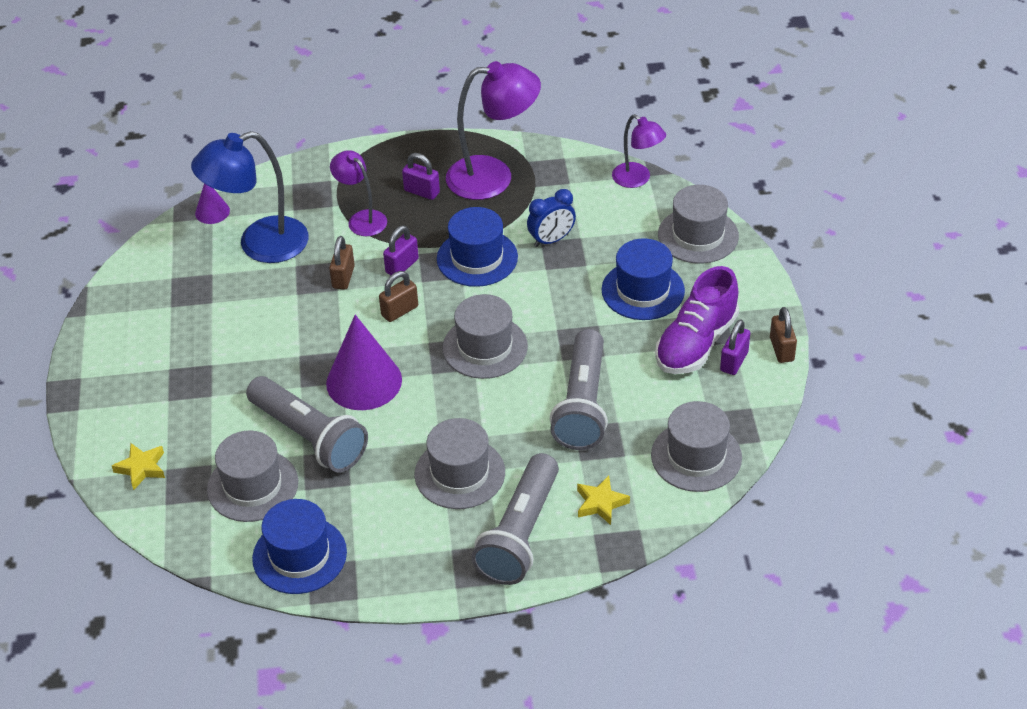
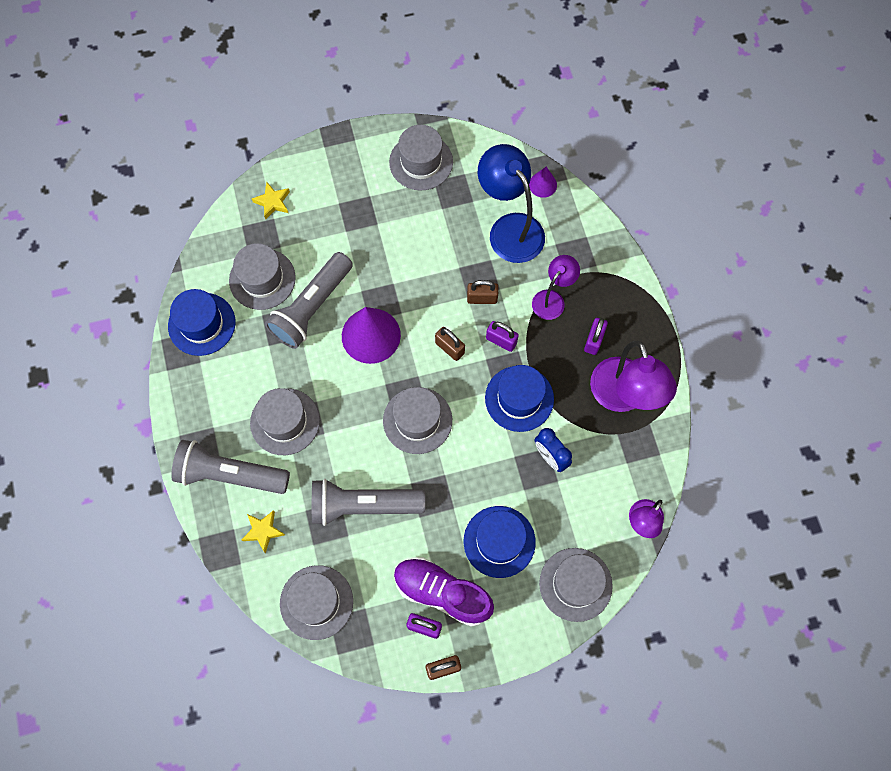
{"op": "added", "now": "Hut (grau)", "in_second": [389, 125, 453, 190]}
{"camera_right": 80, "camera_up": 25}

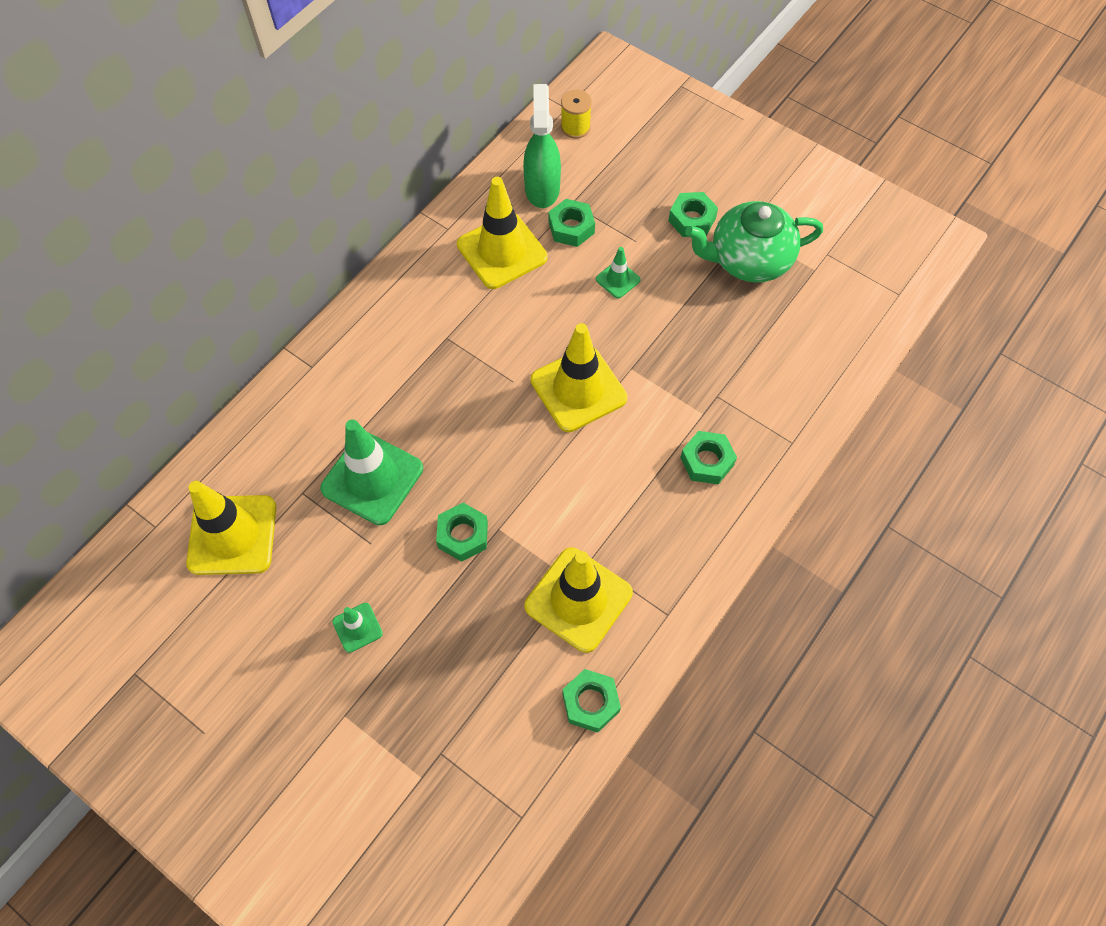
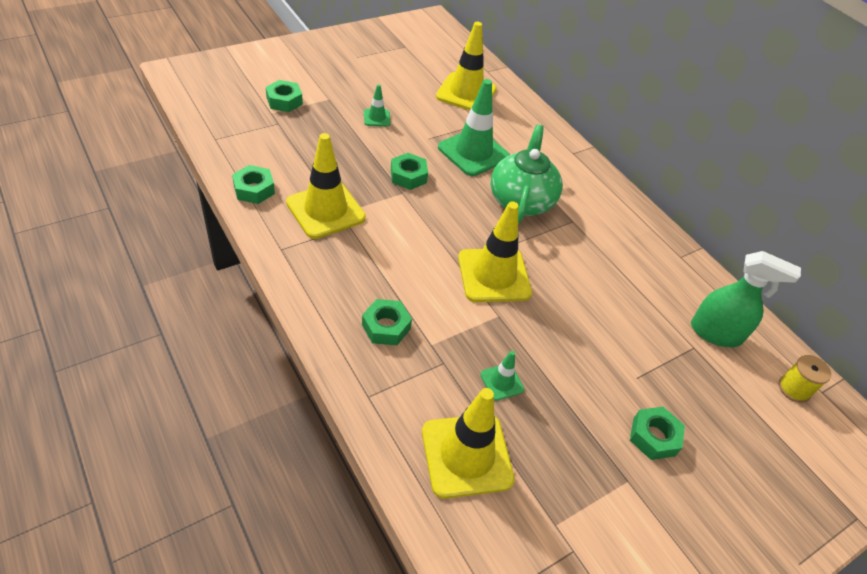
{"op": "moved", "was": "Sechskantmutter (grün)", "in_first": [549, 199, 595, 247], "in_second": [266, 80, 303, 112]}
{"op": "moved", "was": "Leitkegel (gelb)", "in_first": [457, 177, 548, 289], "in_second": [422, 388, 515, 499]}
{"op": "moved", "was": "Leitkegel (grün)", "in_first": [596, 247, 641, 298], "in_second": [480, 351, 524, 401]}
{"op": "moved", "was": "Teekanne (grün)", "in_first": [685, 201, 823, 283], "in_second": [491, 125, 562, 223]}
{"camera_right": 105, "camera_up": -15}

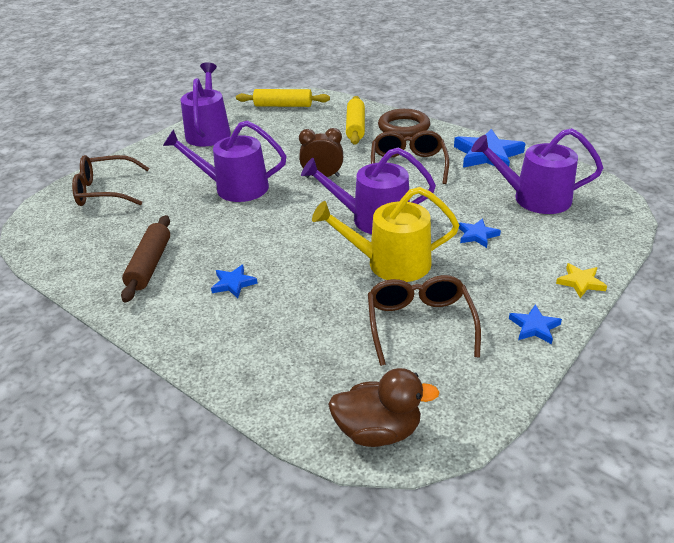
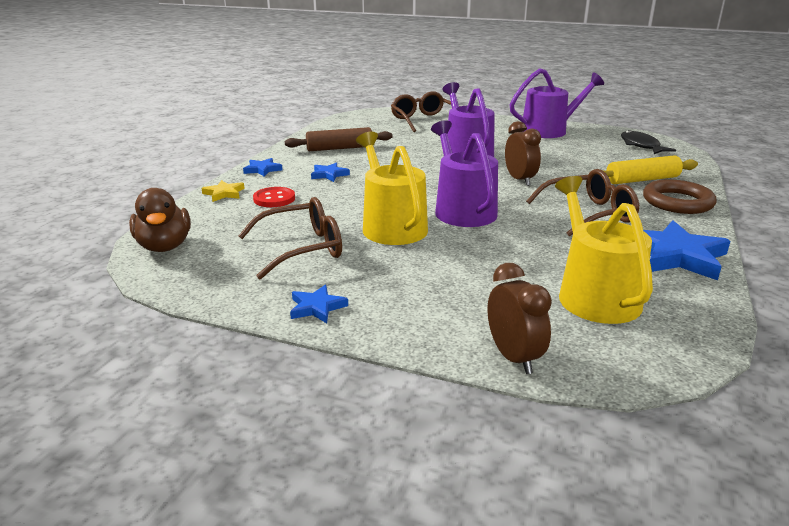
{"op": "moved", "was": "Stern (gelb)", "in_first": [556, 263, 607, 298], "in_second": [201, 180, 245, 202]}
{"op": "moved", "was": "Stern (blau)", "in_first": [459, 218, 501, 248], "in_second": [243, 158, 283, 177]}
{"op": "added", "now": "Knopf (rot)", "in_second": [253, 187, 295, 207]}
{"op": "added", "now": "Wecker (braun)", "in_second": [487, 263, 552, 374]}
{"op": "recoloured", "was": "Gießkanne (lila)", "now": "Gießkanne (gelb)", "in_first": [471, 128, 603, 214], "in_second": [555, 176, 653, 324]}
{"op": "replaced", "was": "Nudelholz (gelb)", "now": "Fisch (schwarz)", "in_first": [236, 89, 330, 107], "in_second": [621, 130, 676, 154]}
{"camera_right": 70, "camera_up": -10}

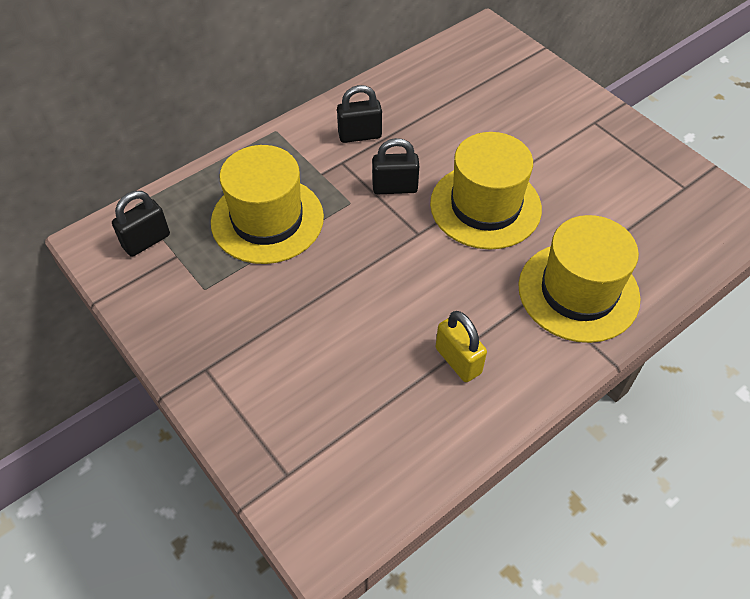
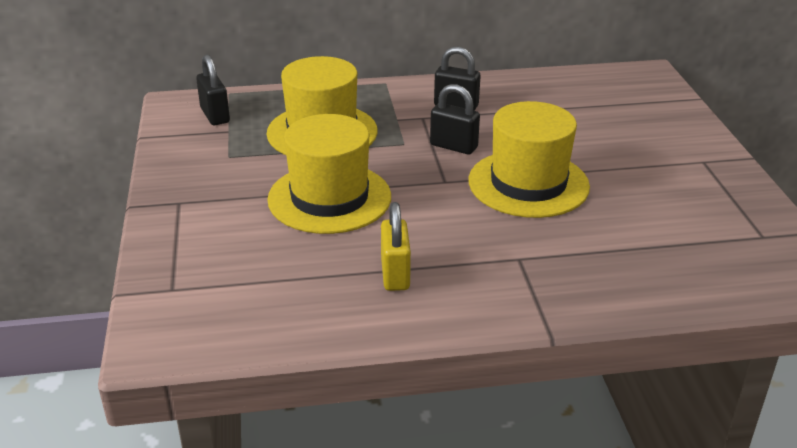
{"op": "turned", "was": "Vorhängeschloss (schwarz)", "in_first": [112, 191, 170, 257], "in_second": [196, 55, 230, 125], "clockwise": 75}
{"op": "moved", "was": "Hut (gelb)", "in_first": [519, 215, 641, 343], "in_second": [267, 114, 391, 234]}
{"camera_right": 30, "camera_up": -20}

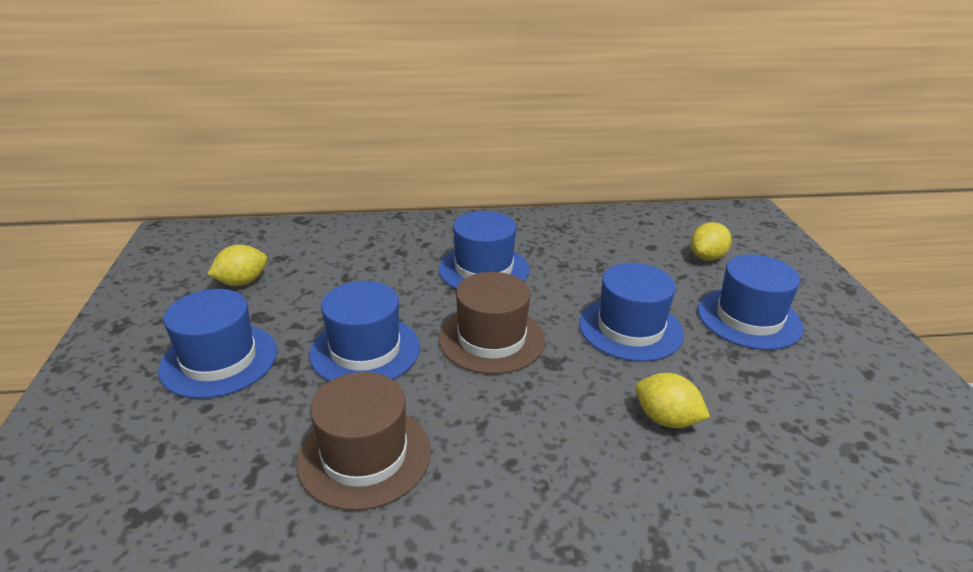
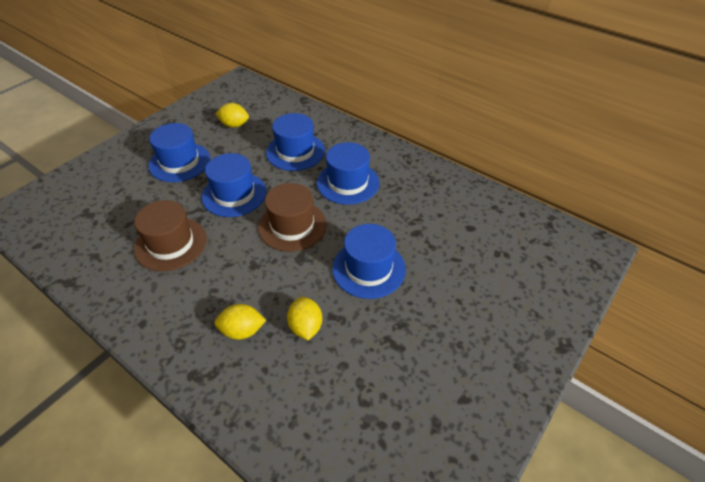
{"op": "moved", "was": "Zitrone (gelb)", "in_first": [691, 222, 732, 261], "in_second": [215, 304, 266, 340]}
{"op": "moved", "was": "Hut (blau)", "in_first": [698, 254, 803, 350], "in_second": [266, 113, 325, 171]}
{"camera_right": 45, "camera_up": 15}

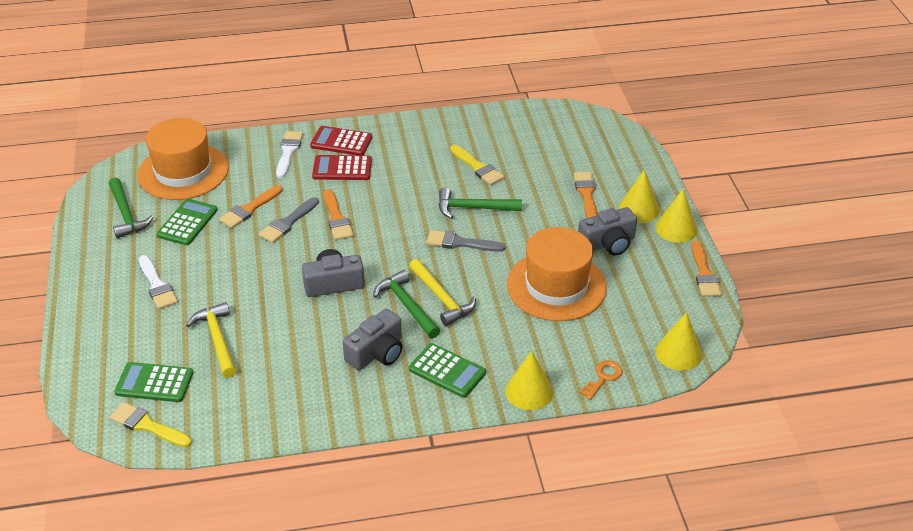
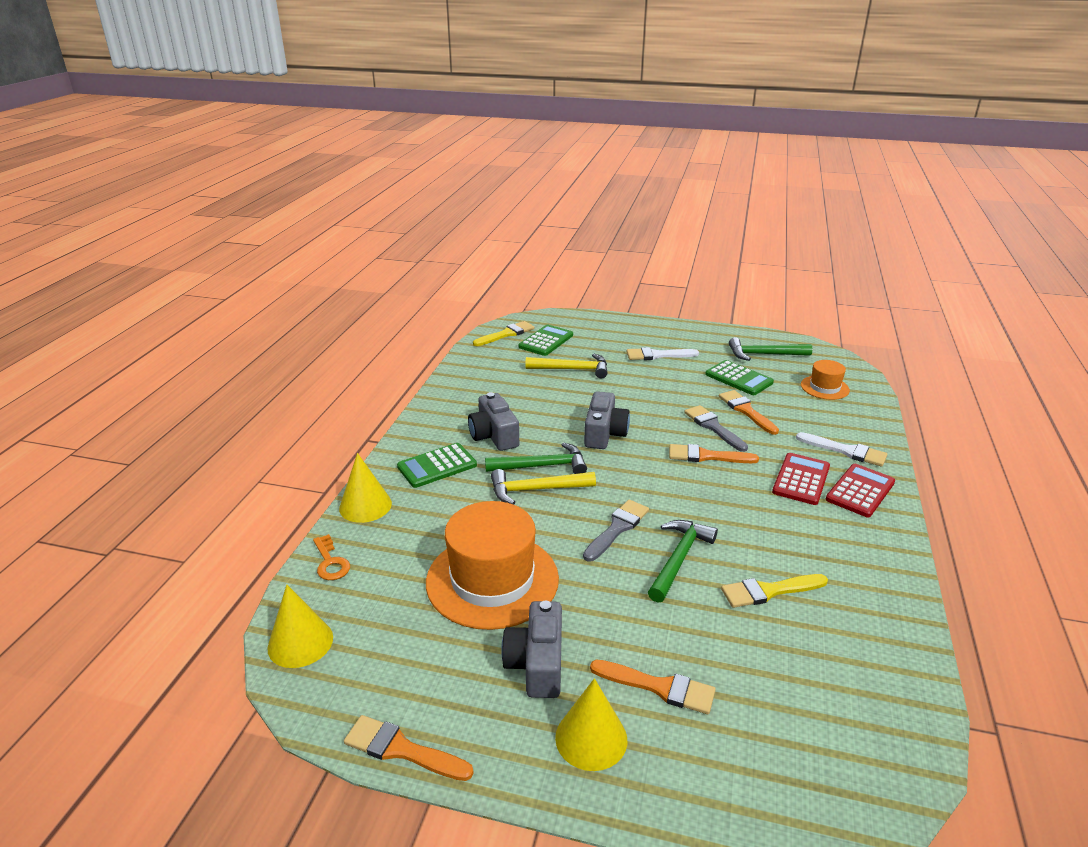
{"op": "resized", "was": "Hut (orange)", "in_first": [137, 118, 229, 200], "in_second": [801, 360, 850, 400], "ratio": 0.5}
{"op": "removed", "was": "Kegel (gelb)", "in_first": [656, 189, 698, 243]}
{"camera_right": 115, "camera_up": -10}

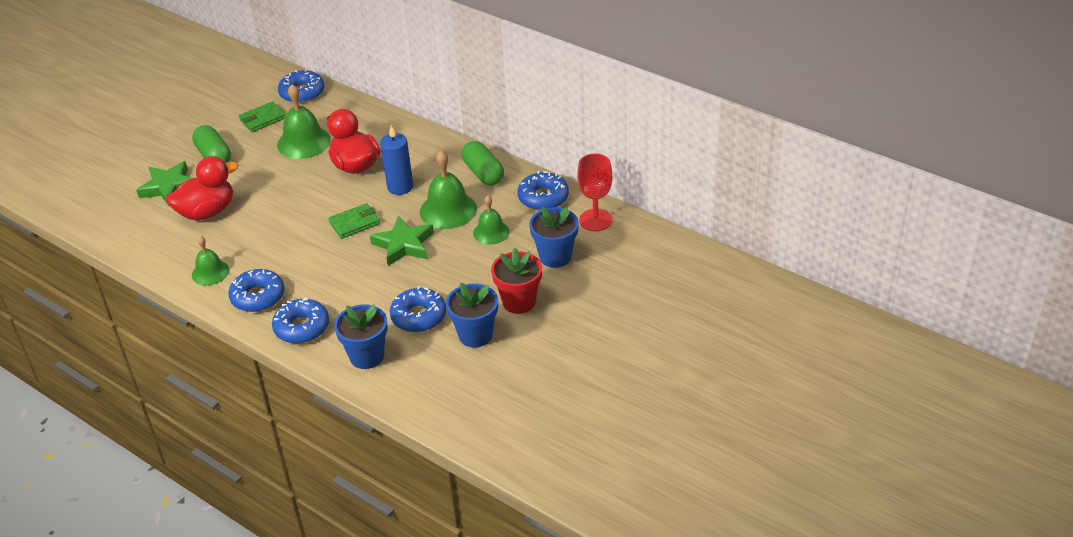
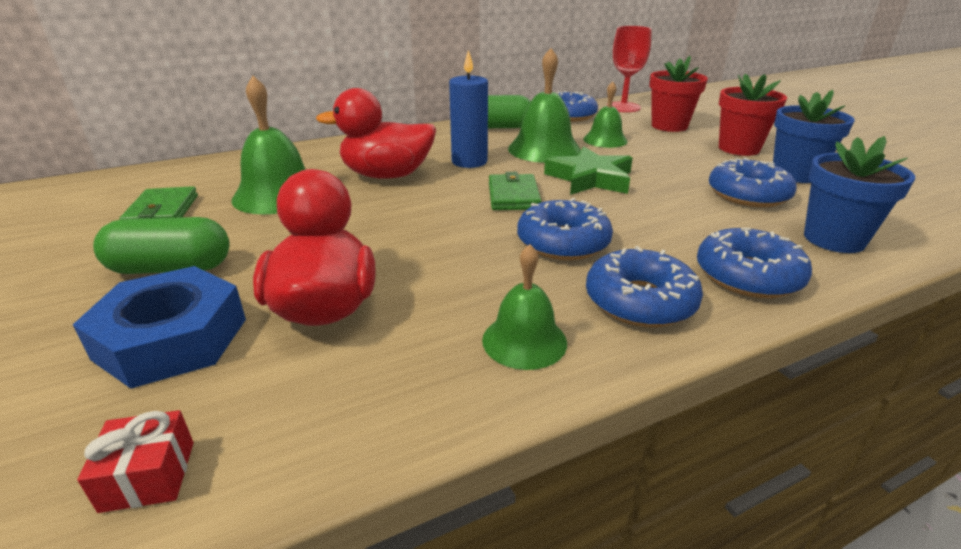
{"op": "replaced", "was": "Stern (grün)", "now": "Sechskantmutter (blau)", "in_first": [136, 161, 192, 207], "in_second": [73, 266, 246, 389]}
{"op": "added", "now": "Geschenk (rot)", "in_second": [77, 410, 194, 513]}
{"op": "moved", "was": "Donut (blau)", "in_first": [278, 69, 324, 103], "in_second": [517, 198, 613, 260]}
{"op": "recoloured", "was": "Blumentopf (blau)", "now": "Blumentopf (rot)", "in_first": [529, 206, 579, 268], "in_second": [649, 56, 708, 132]}
{"camera_right": -65, "camera_up": -10}

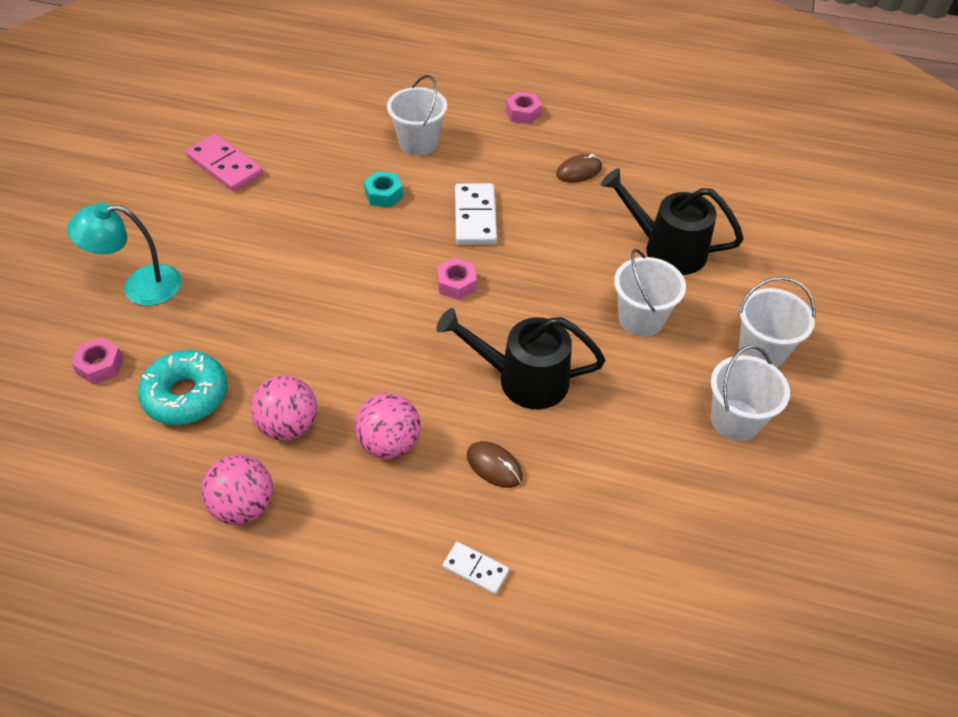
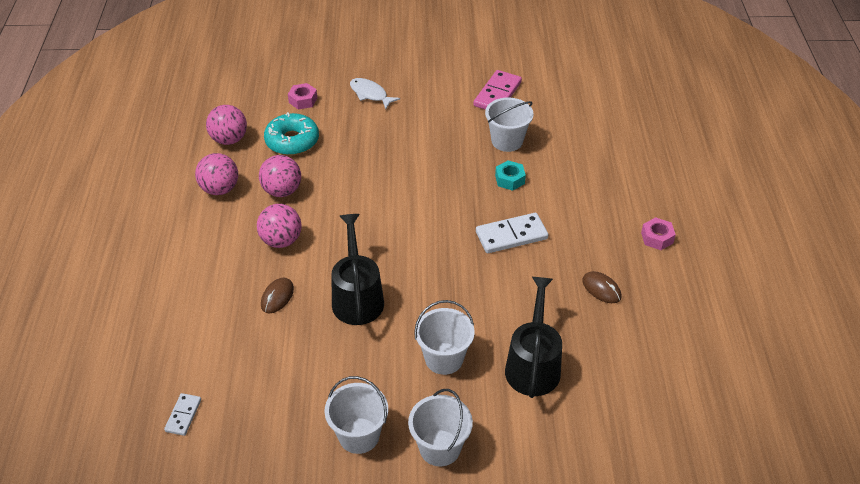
{"op": "moved", "was": "Dominostein (weiß)", "in_first": [442, 542, 509, 595], "in_second": [164, 393, 201, 436]}
{"op": "added", "now": "Ball (rosa)", "in_second": [206, 105, 247, 145]}
{"op": "replaced", "was": "Lampe (türkis)", "now": "Fisch (weiß)", "in_first": [67, 202, 182, 306], "in_second": [350, 78, 400, 109]}
{"op": "moved", "was": "Eimer (weiß)", "in_first": [387, 75, 447, 156], "in_second": [485, 98, 534, 152]}
{"op": "removed", "was": "Sechskantmutter (rosa)", "in_first": [437, 258, 477, 300]}
{"camera_right": 75, "camera_up": -5}

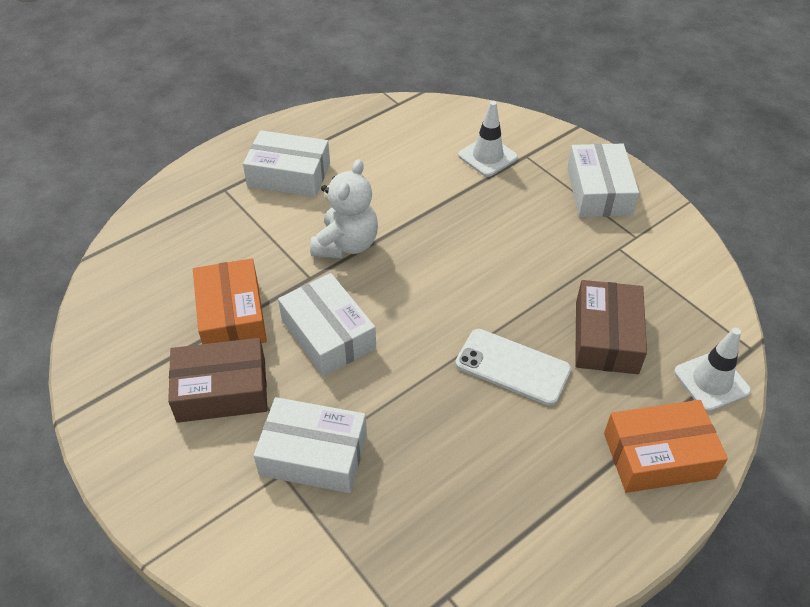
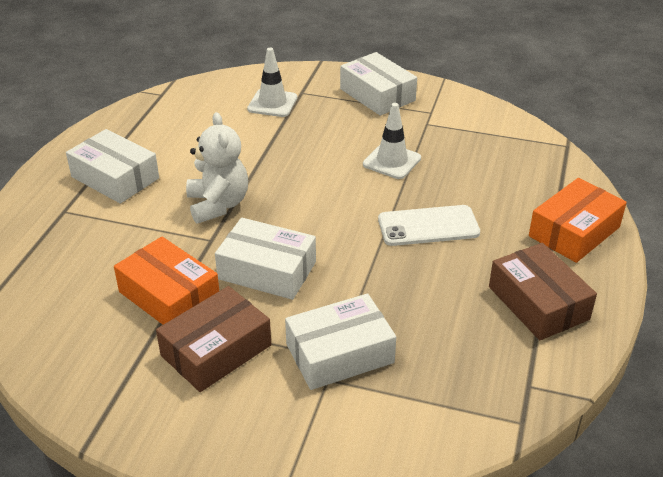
{"op": "turned", "was": "Schachtel (weiß)", "in_first": [243, 130, 330, 197], "in_second": [66, 129, 159, 204], "clockwise": 60}
{"op": "moved", "was": "Leitkegel (weiß)", "in_first": [674, 328, 751, 412], "in_second": [363, 103, 421, 179]}
{"op": "moved", "was": "Schachtel (braun)", "in_first": [575, 280, 647, 374], "in_second": [489, 243, 597, 340]}
{"camera_right": -35, "camera_up": -10}

